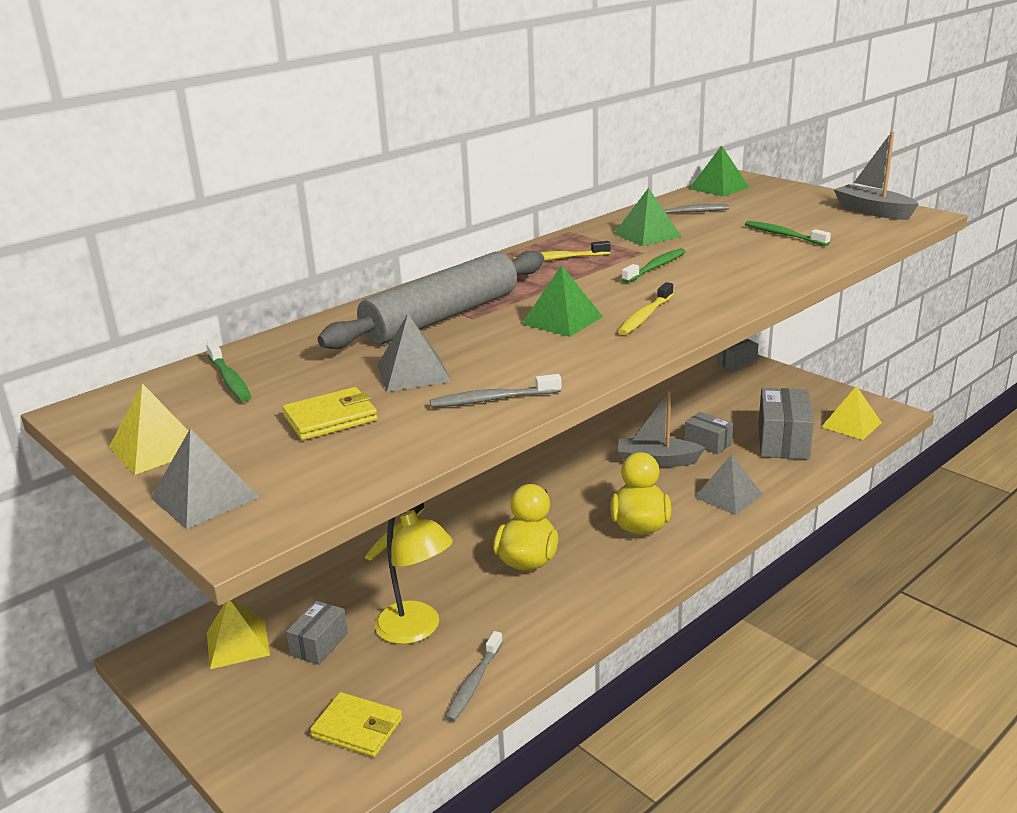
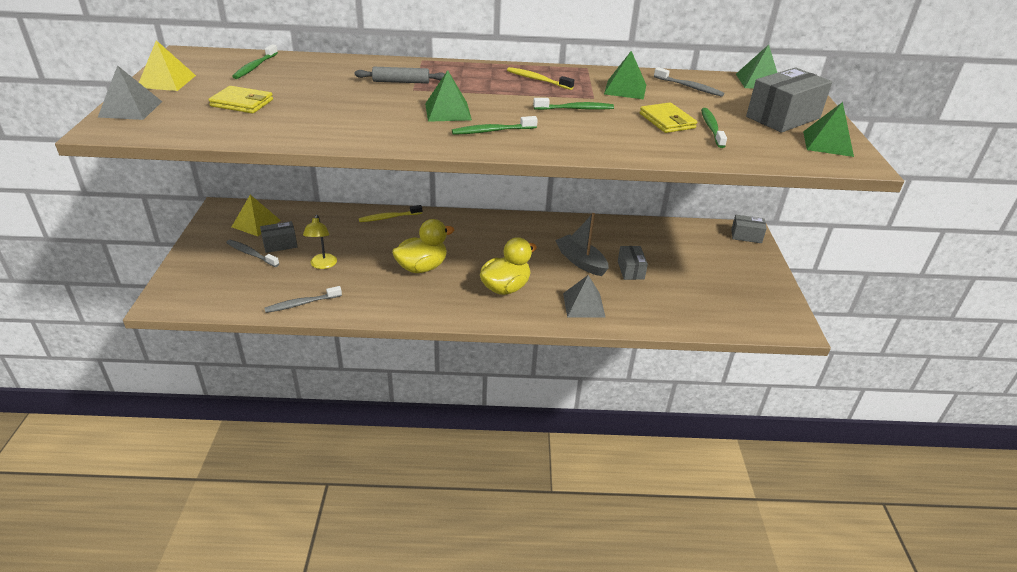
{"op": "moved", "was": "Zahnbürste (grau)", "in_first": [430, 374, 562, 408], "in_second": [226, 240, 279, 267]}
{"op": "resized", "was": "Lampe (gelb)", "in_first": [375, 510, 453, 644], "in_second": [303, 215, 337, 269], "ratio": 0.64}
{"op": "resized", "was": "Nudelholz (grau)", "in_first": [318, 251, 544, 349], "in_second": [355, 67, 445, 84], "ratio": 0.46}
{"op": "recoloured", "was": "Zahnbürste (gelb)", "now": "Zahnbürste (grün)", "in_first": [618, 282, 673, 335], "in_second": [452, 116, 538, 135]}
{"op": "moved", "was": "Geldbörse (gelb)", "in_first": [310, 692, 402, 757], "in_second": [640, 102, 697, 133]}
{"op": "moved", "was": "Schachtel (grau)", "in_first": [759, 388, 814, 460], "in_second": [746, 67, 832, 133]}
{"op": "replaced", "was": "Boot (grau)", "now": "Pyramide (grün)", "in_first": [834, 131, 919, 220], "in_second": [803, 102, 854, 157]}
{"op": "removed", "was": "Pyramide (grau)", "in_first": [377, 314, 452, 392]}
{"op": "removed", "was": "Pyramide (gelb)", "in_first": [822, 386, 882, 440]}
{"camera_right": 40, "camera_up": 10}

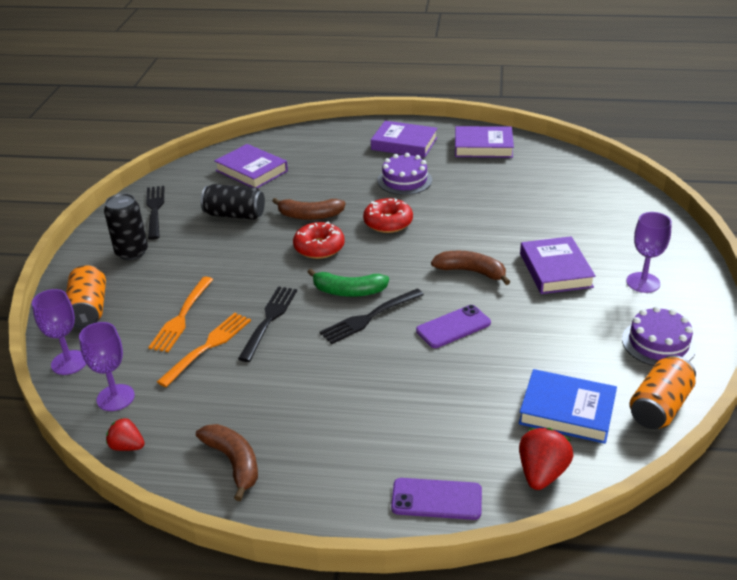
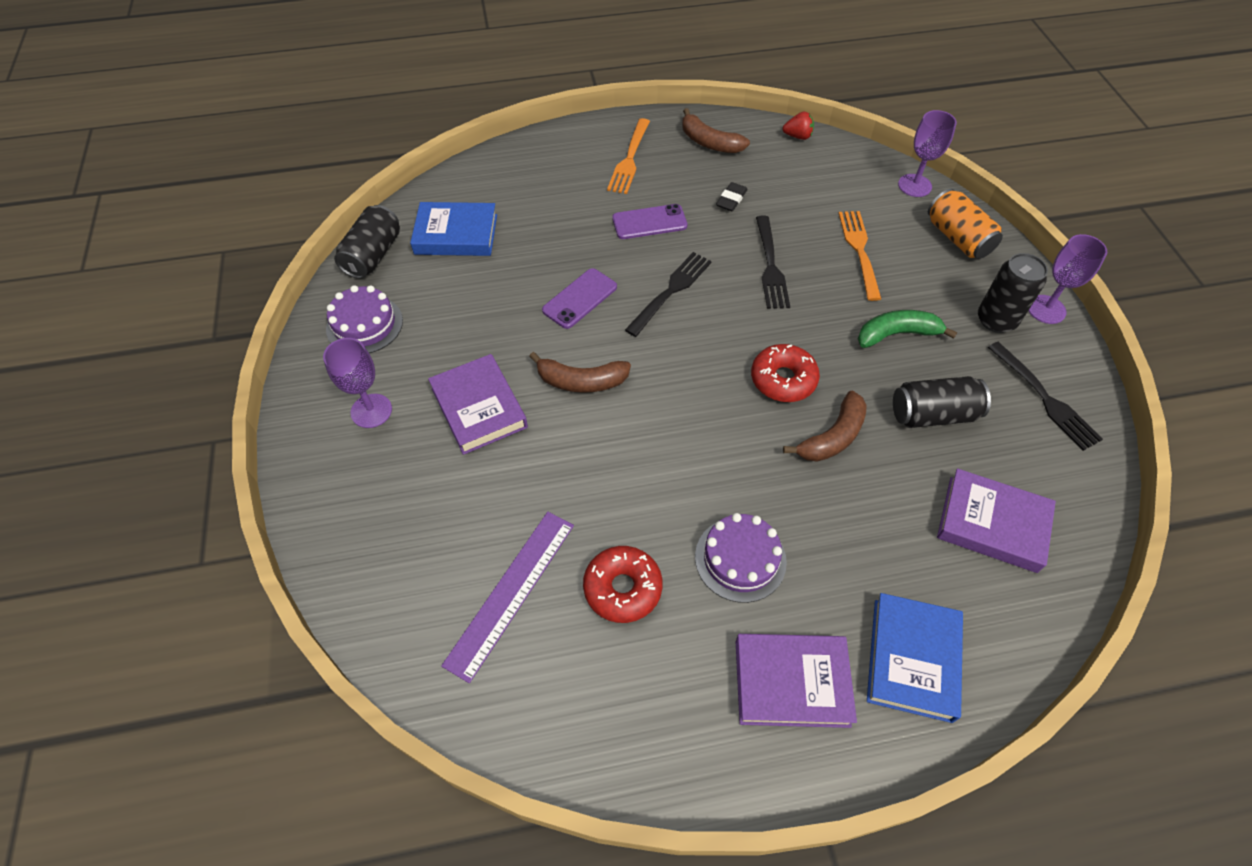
{"op": "recoloured", "was": "Dose (orange)", "now": "Dose (schwarz)", "in_first": [630, 355, 696, 429], "in_second": [334, 205, 400, 279]}
{"op": "added", "now": "Lineal (lila)", "in_second": [441, 512, 574, 683]}
{"op": "moved", "was": "Donut (rot)", "in_first": [363, 198, 413, 233], "in_second": [583, 546, 663, 623]}
{"op": "moved", "was": "Gabel (orange)", "in_first": [157, 313, 251, 387], "in_second": [607, 118, 650, 194]}
{"op": "moved", "was": "Handy (lila)", "in_first": [391, 478, 482, 520], "in_second": [612, 204, 688, 239]}
{"op": "added", "now": "Radiergummi (schwarz)", "in_second": [716, 182, 748, 211]}
{"op": "turned", "was": "Banane (braun)", "in_first": [272, 198, 346, 220], "in_second": [783, 391, 867, 462], "clockwise": 150}
{"op": "moved", "was": "Banane (grün)", "in_first": [307, 269, 389, 297], "in_second": [858, 310, 957, 348]}
{"op": "added", "now": "Buch (blau)", "in_second": [867, 593, 963, 723]}
{"op": "moved", "was": "Kelch (lila)", "in_first": [79, 322, 135, 411], "in_second": [1029, 234, 1107, 324]}
{"op": "removed", "was": "Buch (lila)", "in_first": [455, 126, 514, 158]}
{"op": "removed", "was": "Erdbeere (rot)", "in_first": [519, 428, 574, 490]}
{"camera_right": 160, "camera_up": 20}

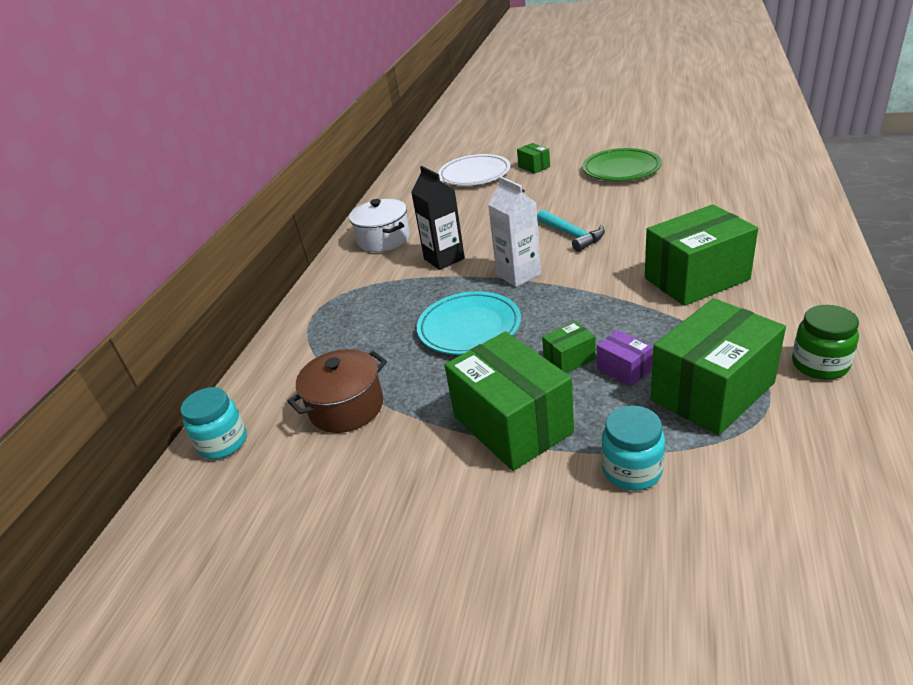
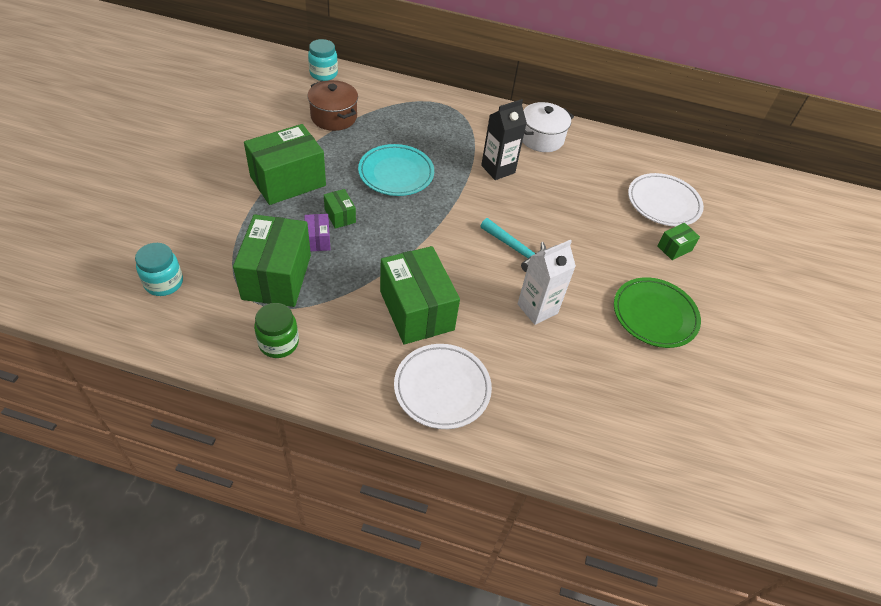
{"op": "moved", "was": "Einmachglas (türkis)", "in_first": [601, 405, 665, 491], "in_second": [135, 243, 183, 296]}
{"op": "turned", "was": "Schachtel (grün)", "in_first": [651, 298, 786, 435], "in_second": [233, 214, 311, 307], "clockwise": 45}
{"op": "turned", "was": "Schachtel (lila)", "in_first": [597, 330, 653, 387], "in_second": [304, 214, 331, 251], "clockwise": -60}
{"op": "added", "now": "Teller (weiß)", "in_second": [394, 344, 492, 429]}
{"op": "turned", "was": "Hammer (türkis)", "in_first": [537, 210, 605, 252], "in_second": [481, 218, 546, 272], "clockwise": -105}
{"op": "moved", "was": "Getränkekarton (weiß)", "in_first": [488, 176, 541, 287], "in_second": [517, 240, 576, 325]}
{"camera_right": 80, "camera_up": 15}

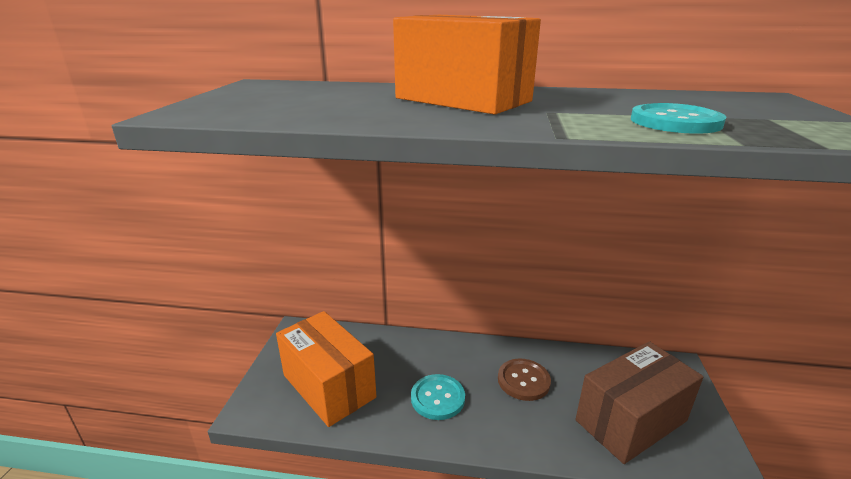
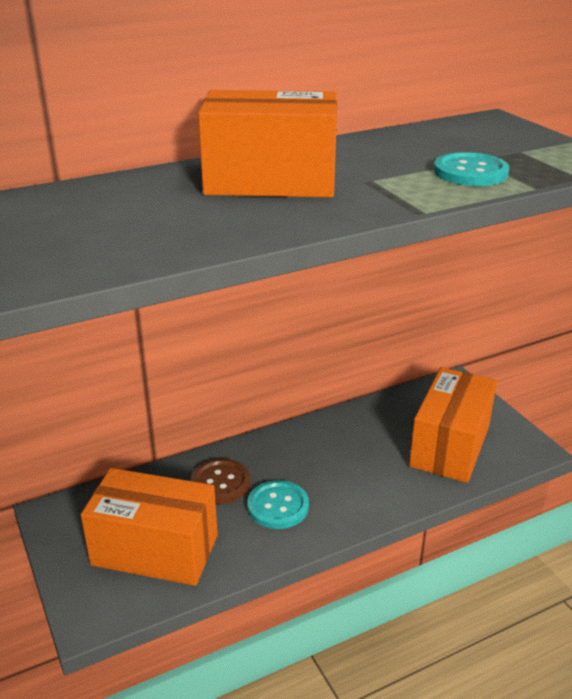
{"op": "moved", "was": "Knopf (braun)", "in_first": [498, 359, 551, 401], "in_second": [191, 458, 250, 504]}
{"op": "recoloured", "was": "Schachtel (braun)", "now": "Schachtel (orange)", "in_first": [576, 341, 703, 464], "in_second": [409, 367, 497, 483]}
{"camera_right": -35, "camera_up": 5}

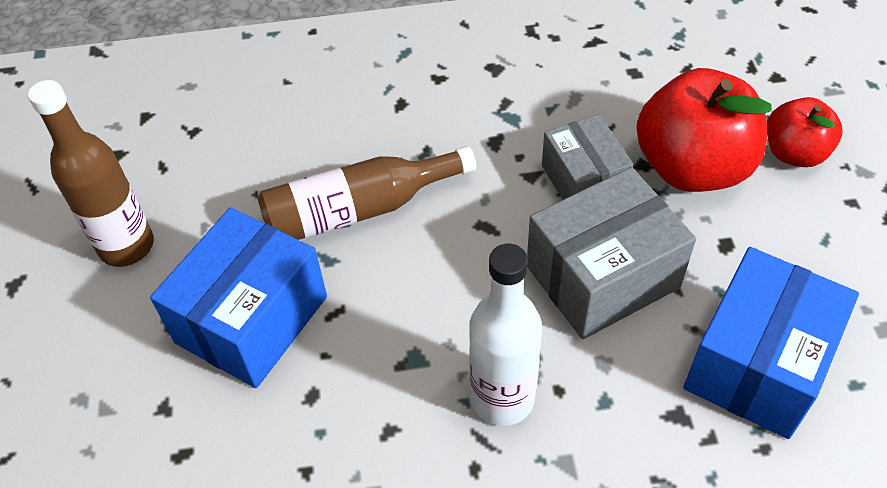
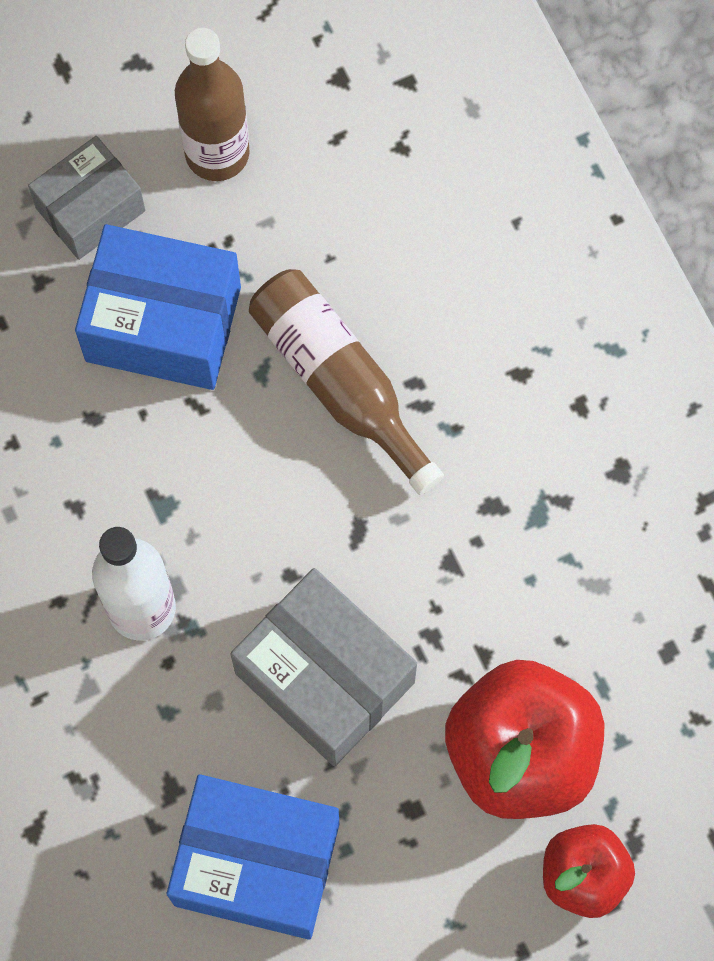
{"op": "moved", "was": "Schachtel (grau)", "in_first": [542, 114, 633, 200], "in_second": [28, 136, 145, 260]}
{"camera_right": 70, "camera_up": 20}

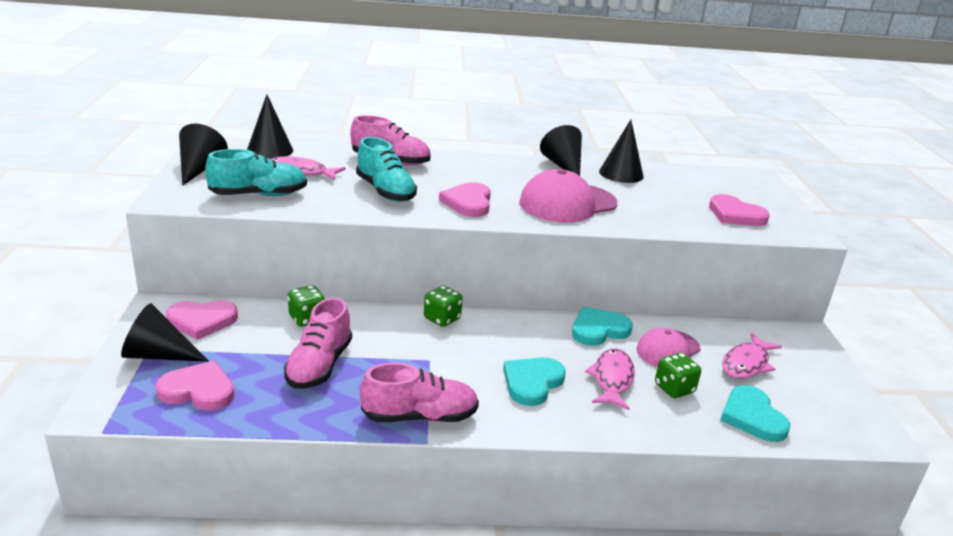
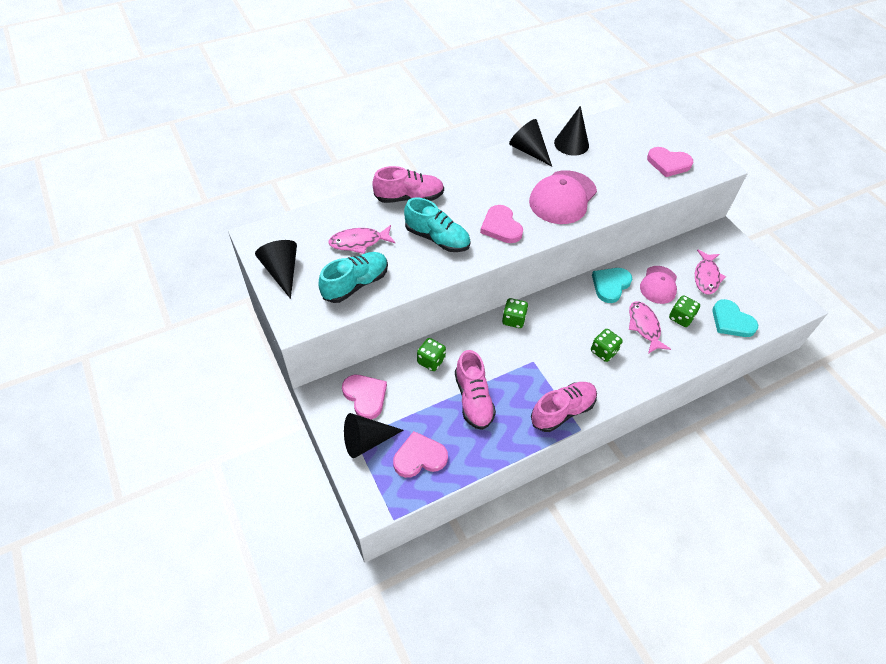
{"op": "turned", "was": "Herz (rosa)", "in_first": [166, 300, 238, 340], "in_second": [342, 375, 387, 420], "clockwise": -90}
{"op": "replaced", "was": "Herz (türkis)", "now": "Spielwürfel (grün)", "in_first": [503, 357, 566, 406], "in_second": [591, 329, 623, 362]}
{"op": "removed", "was": "Kegel (schwarz)", "in_first": [247, 95, 293, 159]}
{"camera_right": -25, "camera_up": 25}

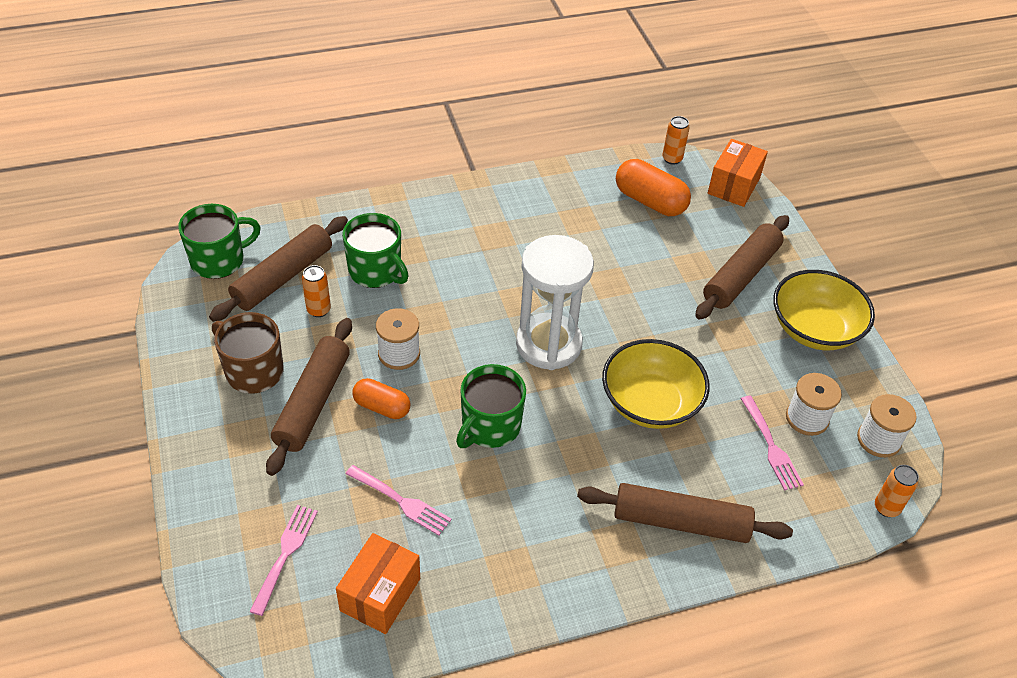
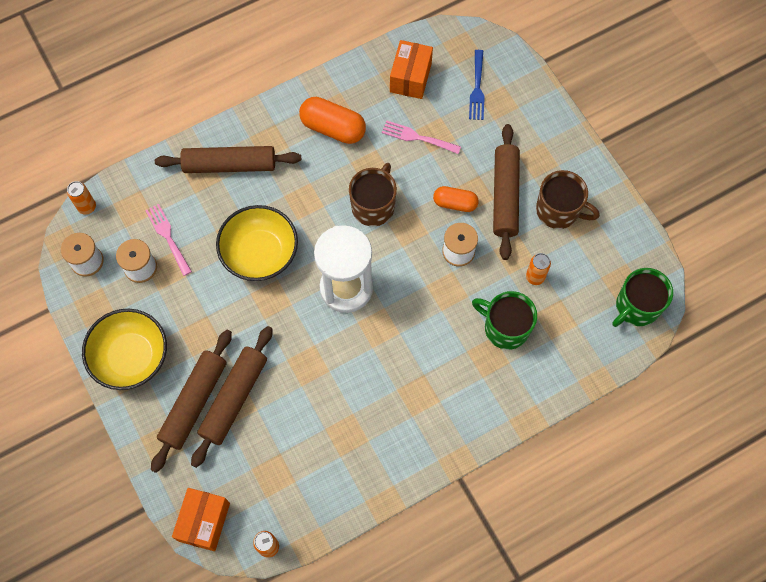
{"op": "moved", "was": "Nudelholz (braun)", "in_first": [209, 216, 348, 322], "in_second": [191, 326, 273, 468]}
{"op": "moved", "was": "Kapsel (orange)", "in_first": [616, 159, 691, 216], "in_second": [299, 97, 366, 144]}
{"op": "recoloured", "was": "Tasse (grün)", "now": "Tasse (braun)", "in_first": [456, 364, 526, 448], "in_second": [349, 163, 397, 226]}
{"op": "recoloured", "was": "Gabel (rosa)", "now": "Gabel (blau)", "in_first": [249, 505, 318, 616], "in_second": [469, 50, 485, 120]}
{"camera_right": 170, "camera_up": 20}

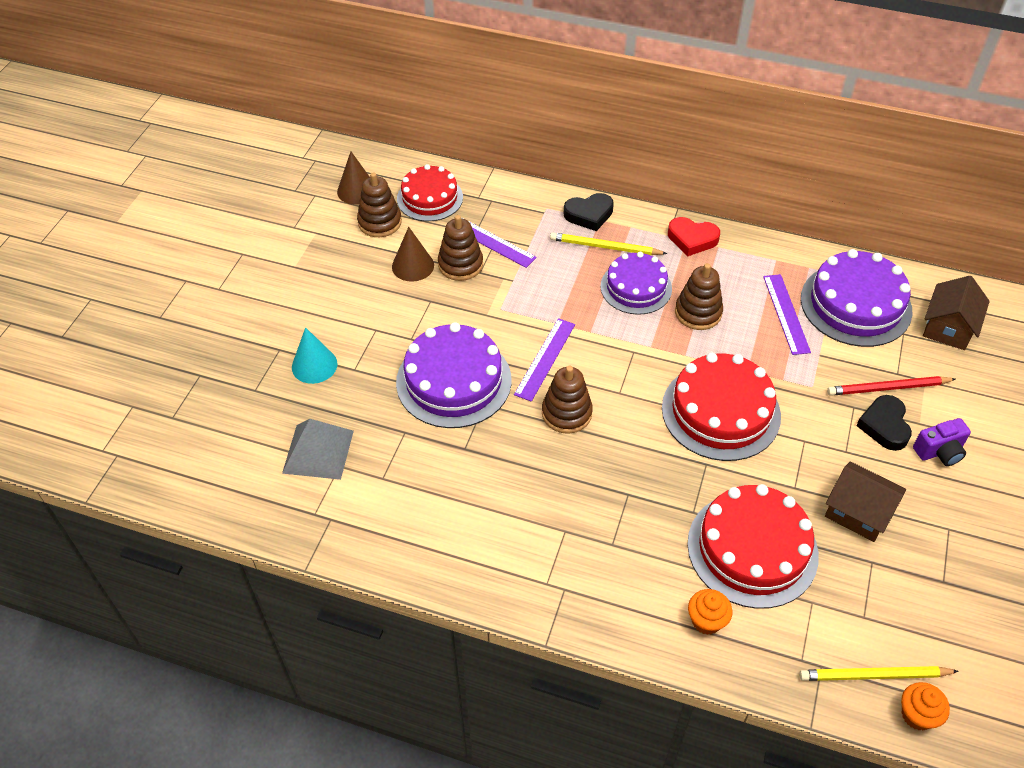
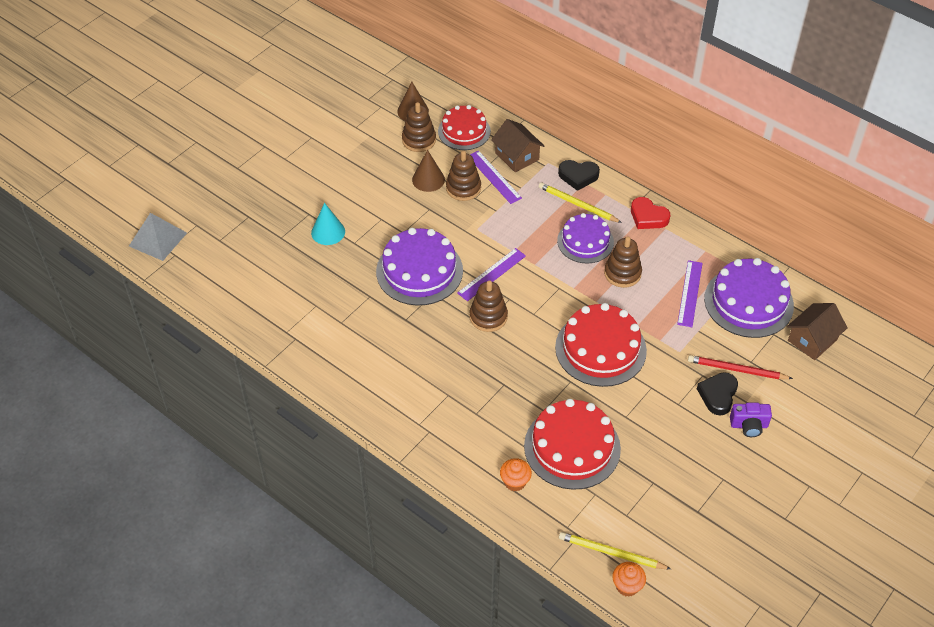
{"op": "moved", "was": "Pyramide (grau)", "in_first": [282, 419, 354, 480], "in_second": [129, 213, 187, 261]}
{"op": "moved", "was": "Haus (braun)", "in_first": [825, 461, 906, 542], "in_second": [491, 119, 544, 172]}
{"camera_right": 20, "camera_up": 0}

